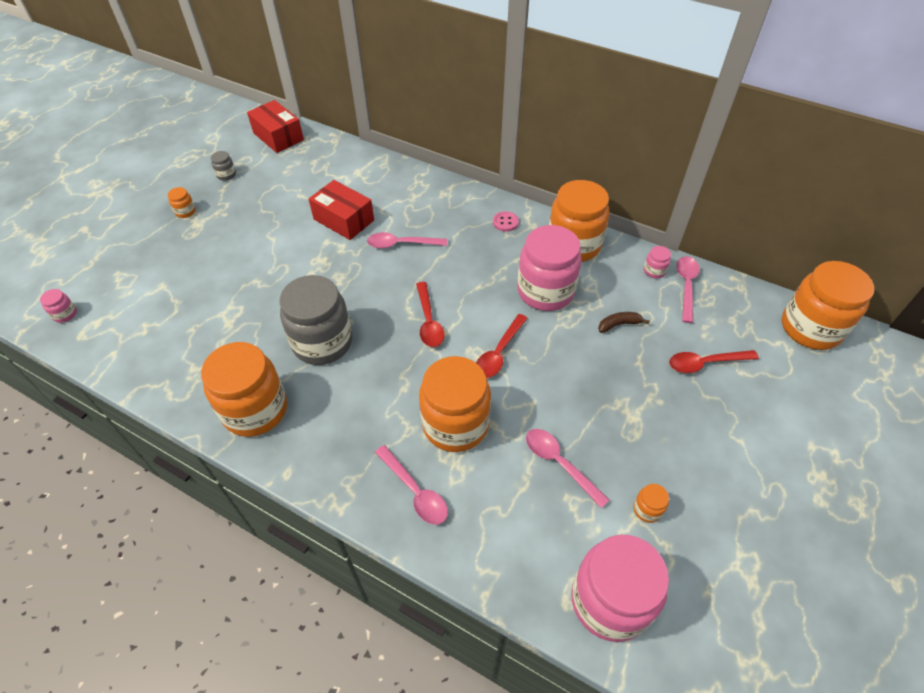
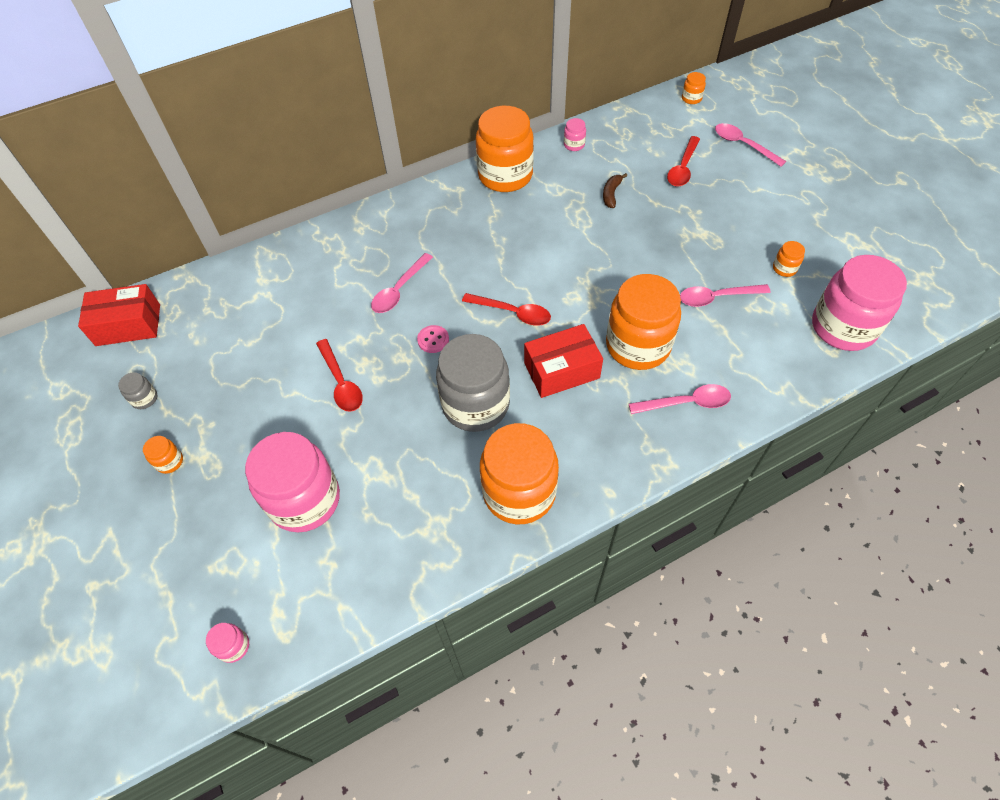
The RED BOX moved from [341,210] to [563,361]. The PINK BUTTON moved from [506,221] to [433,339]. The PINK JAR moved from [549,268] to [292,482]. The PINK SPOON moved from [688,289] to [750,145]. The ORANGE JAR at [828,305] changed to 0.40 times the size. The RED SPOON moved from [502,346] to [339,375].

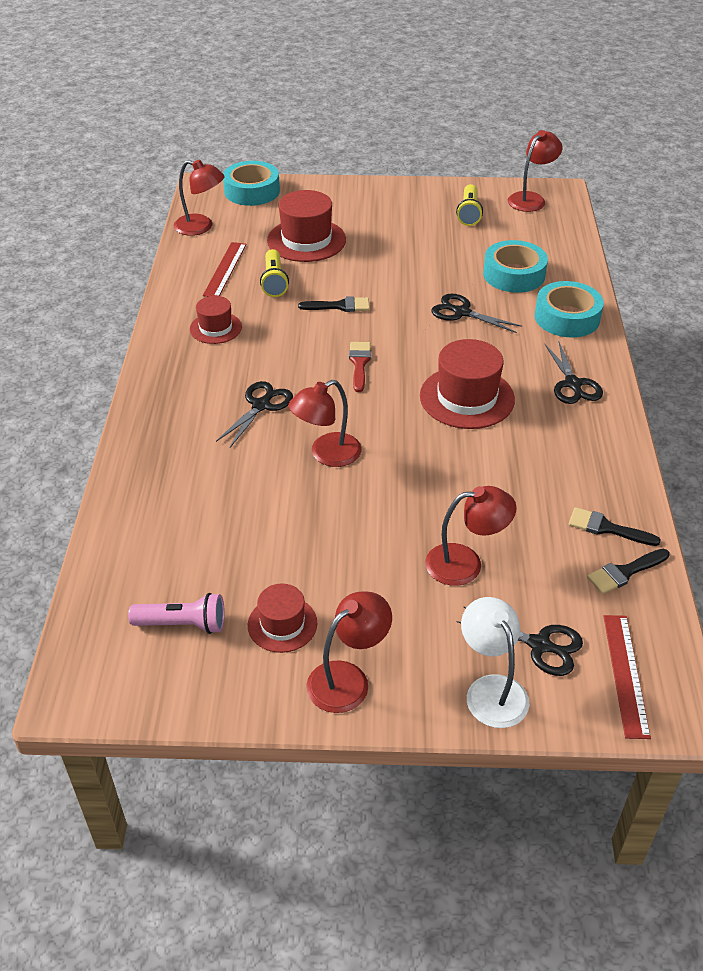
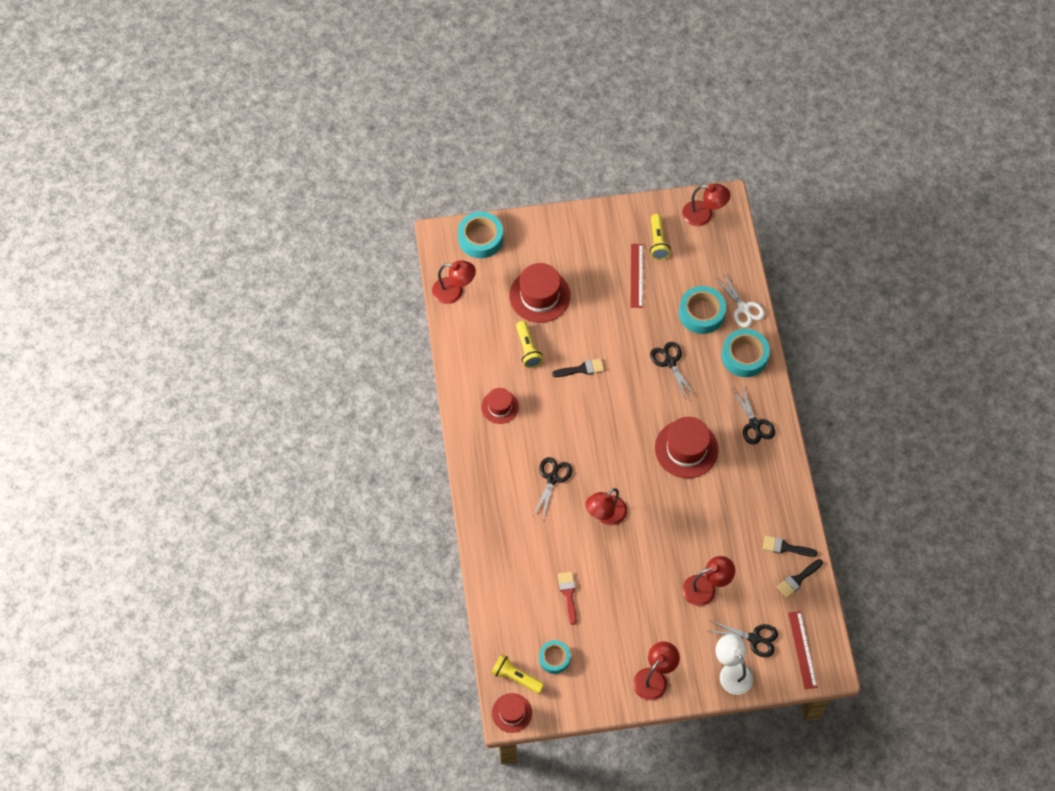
The RED LAMP at [535,171] turned 75 degrees clockwise. The RED RULER moved from [224,269] to [636,276]. The BLACK SCISSORS at [476,313] turned 45 degrees clockwise. The RED BRUSH moved from [360,367] to [567,598]. The RED HAT moved from [283,618] to [512,713]. The PINK FLASHLIGHT at [176,613] was replaced by the TURQUOISE TAPE at [555,657]. The WHITE SCISSORS at [740,300] appeared. The YELLOW FLASHLIGHT at [517,674] appeared.

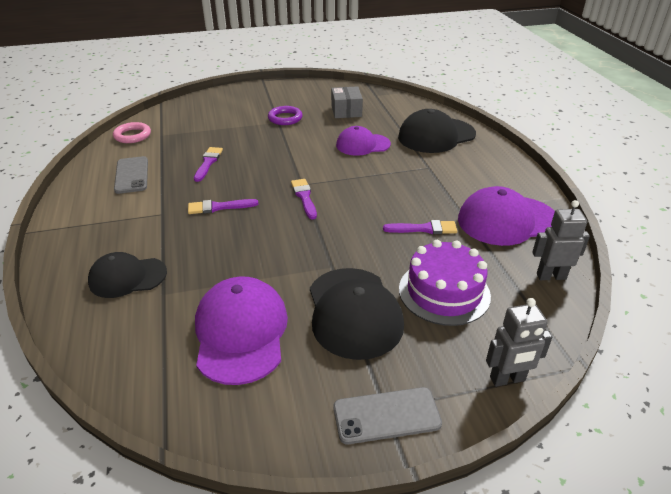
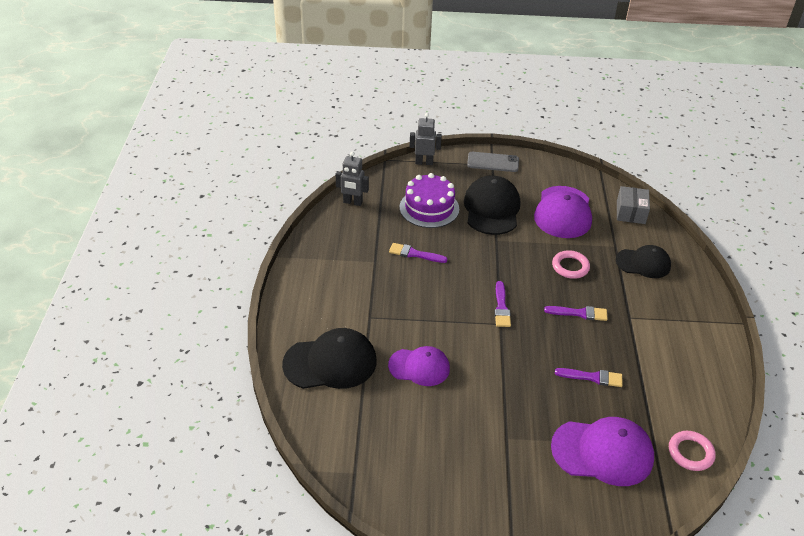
The GREY BOX moved from [347,102] to [633,205]. The PURPLE RING at [285,115] disappeared. The PURPLE BRUSH at [208,164] turned 105 degrees counterclockwise. The GREY PHONE at [131,175] disappeared. The PURPLE CAP moved from [506,216] to [602,451]. The PINK RING at [571,264] appeared.

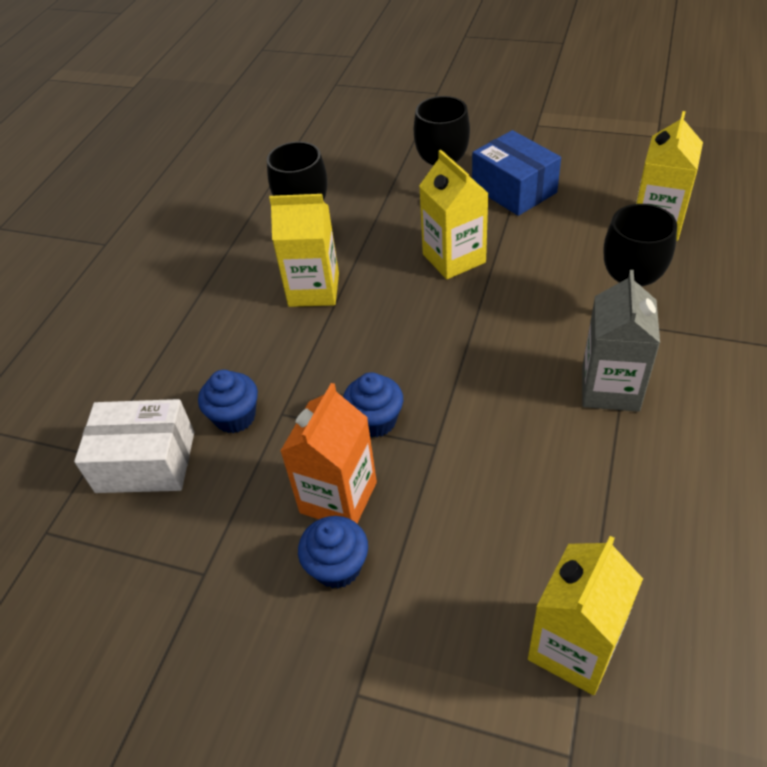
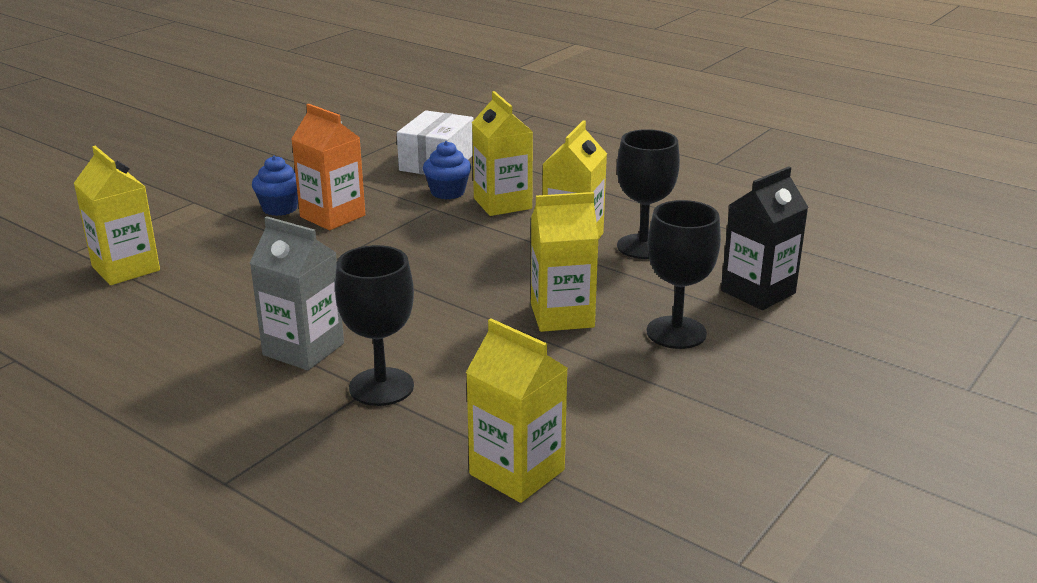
The BLUE BOX at [516,173] disappeared. The BLUE CUPCAKE at [373,404] disappeared. The YELLOW CARTON at [502,153] appeared. The BLACK CARTON at [765,238] appeared.

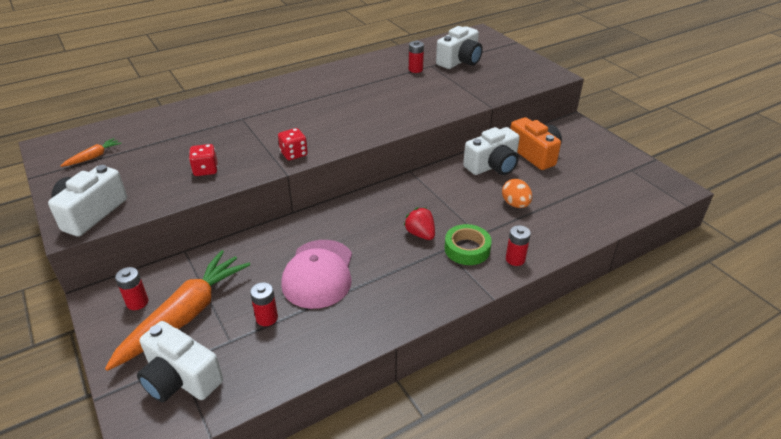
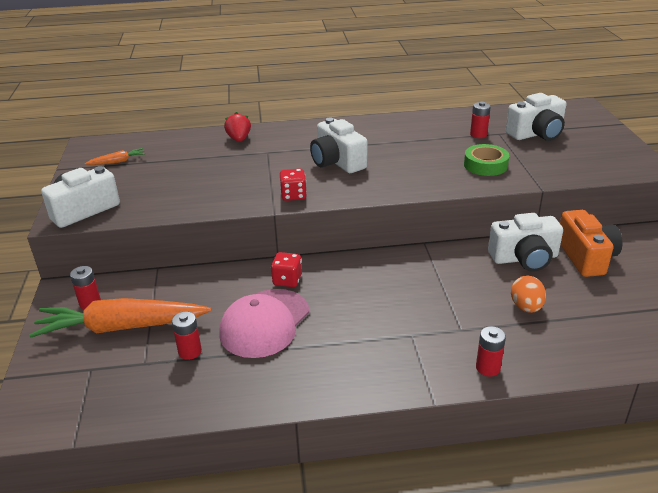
The RED DICE moved from [203,160] to [286,269]. The RED STRAWBERRY moved from [419,223] to [237,127]. The GREEN TAPE moved from [468,244] to [486,160]. The ORANGE CARROT at [177,310] turned 150 degrees counterclockwise. The WHITE CAMERA moved from [180,361] to [339,145].

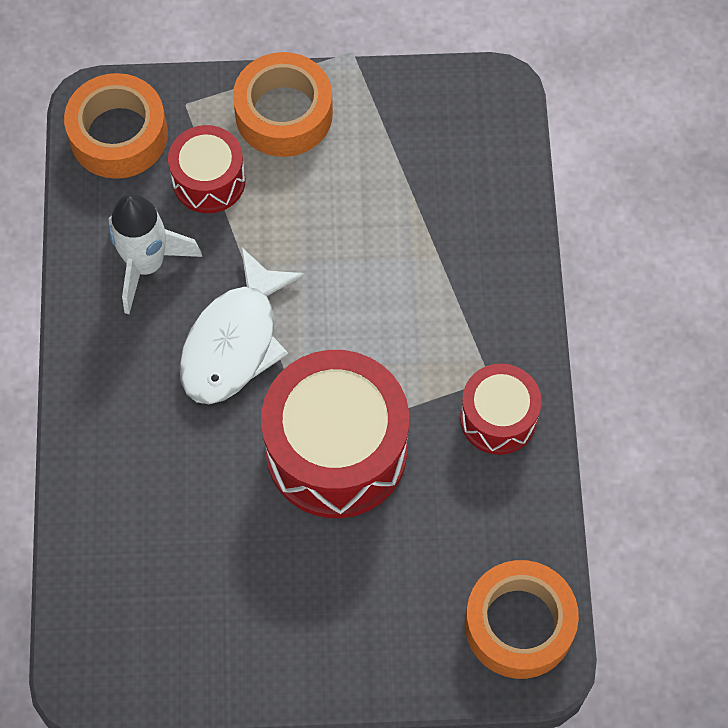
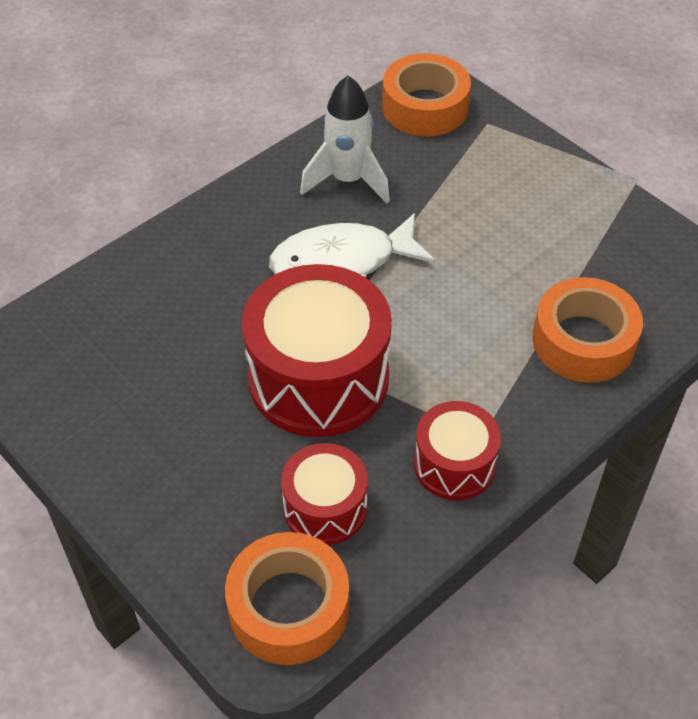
The ORANGE TAPE moved from [283,104] to [587,330]. The RED DRUM moved from [207,169] to [324,494].

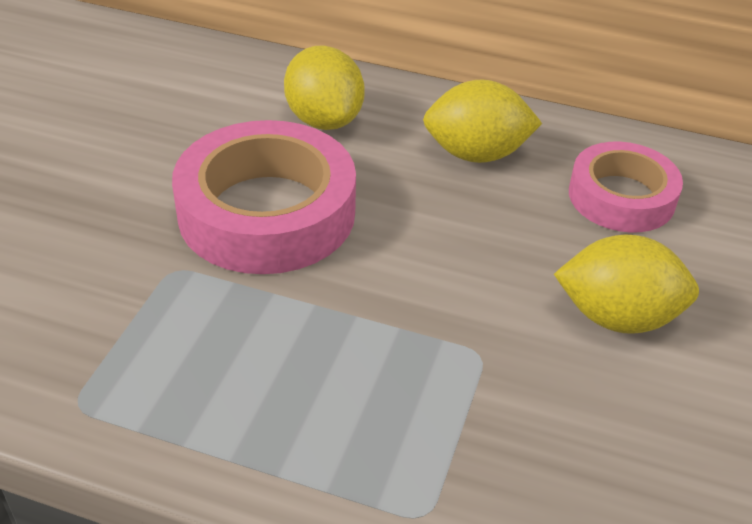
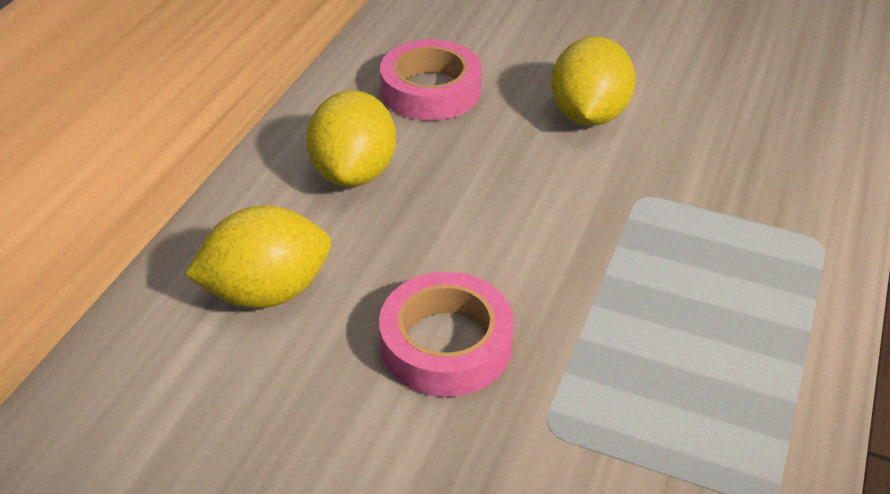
The PINK TAPE at [264,197] changed to 0.62 times the size.

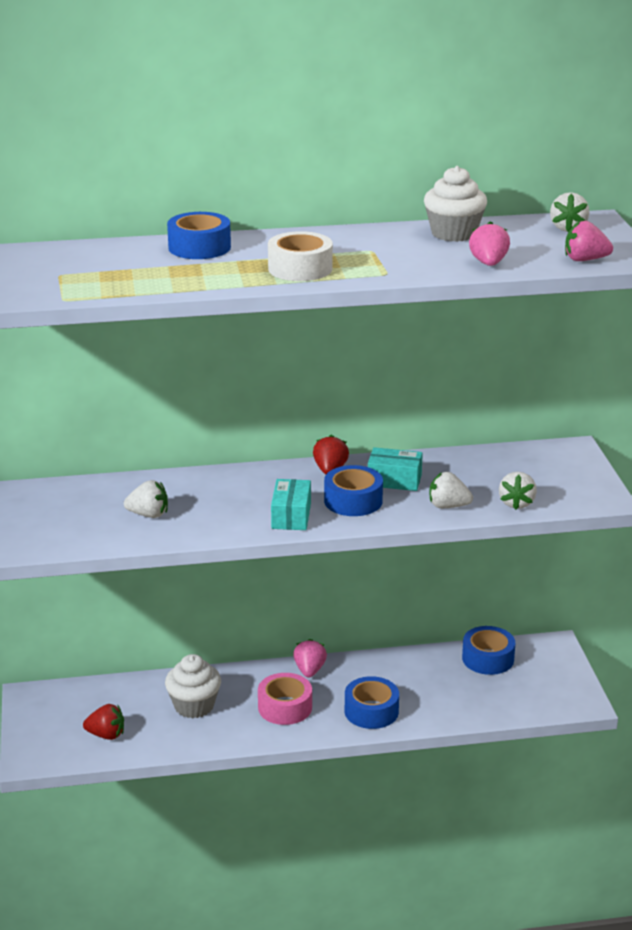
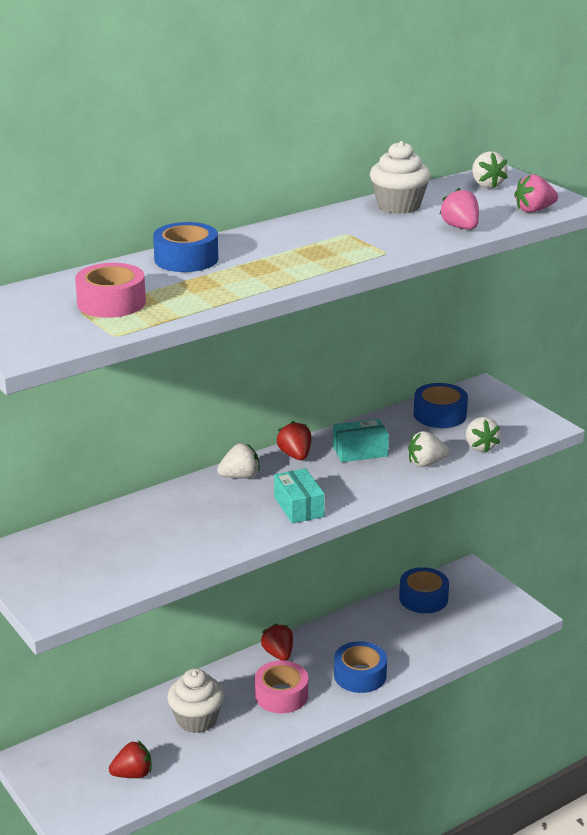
The WHITE TAPE at [300,256] disappeared. The BLUE TAPE moved from [353,490] to [441,405]. The WHITE STRAWBERRY moved from [146,499] to [238,461]. The PINK STRAWBERRY at [310,658] became the RED STRAWBERRY at [277,642]. The PINK TAPE at [110,290] appeared.

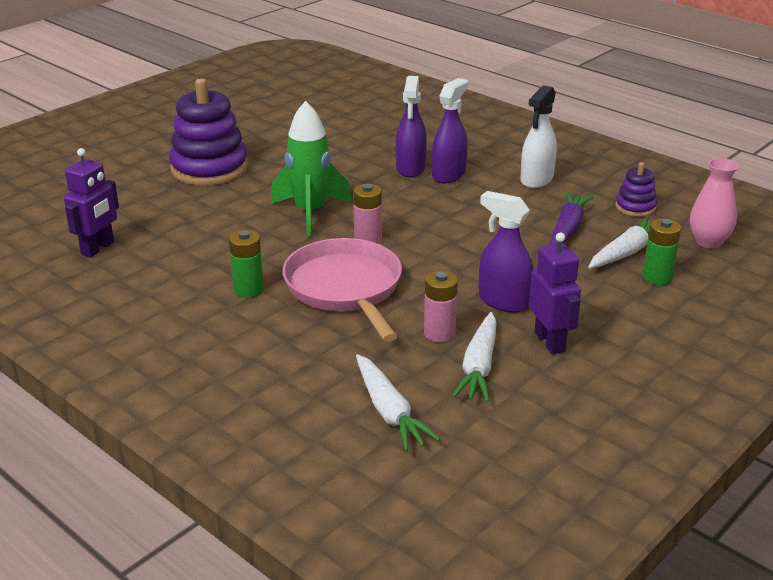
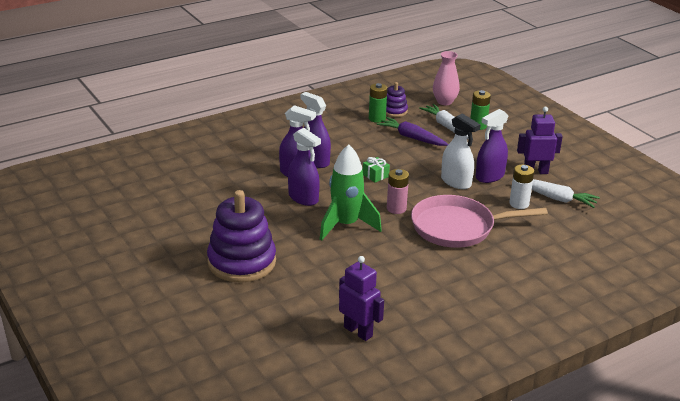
The WHITE SPRAY BOTTLE moved from [538,136] to [461,151]. The GREEN BATTERY moved from [246,264] to [378,103]. The PINK BATTERY at [441,306] became the WHITE BATTERY at [521,186]. The WHITE CARROT at [398,402] disappeared. The PURPLE SPRAY BOTTLE at [304,167] appeared. The GREEN GIFT at [376,169] appeared.

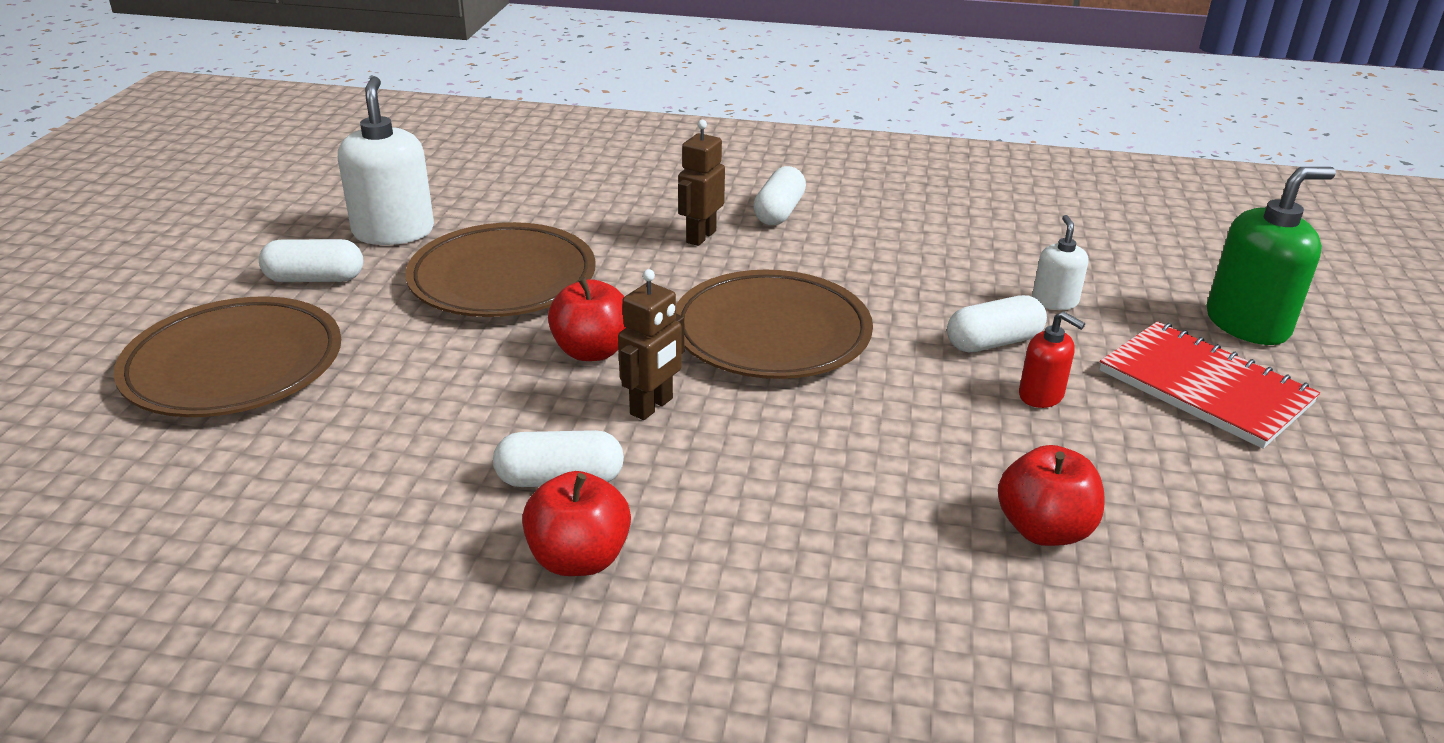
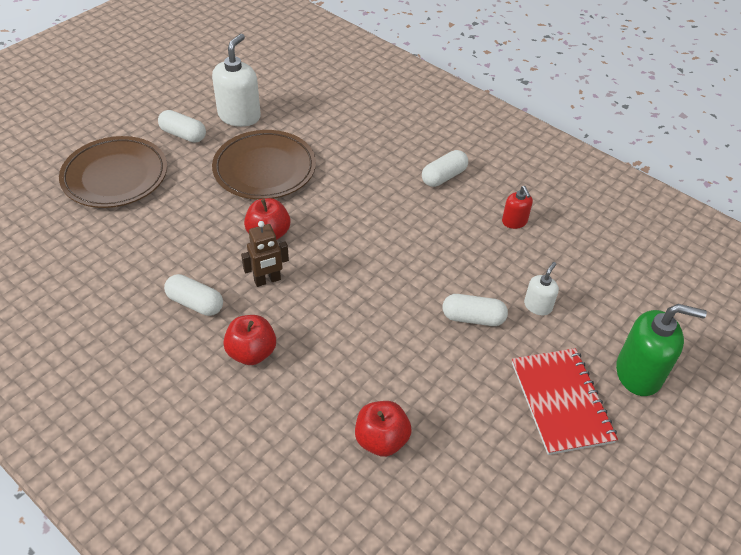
The BROWN ROBOT at [701,183] disappeared. The BROWN PLATE at [774,324] disappeared. The RED SOAP DISPENSER moved from [1052,359] to [517,207]. The RED APPLE moved from [576,523] to [249,340].

